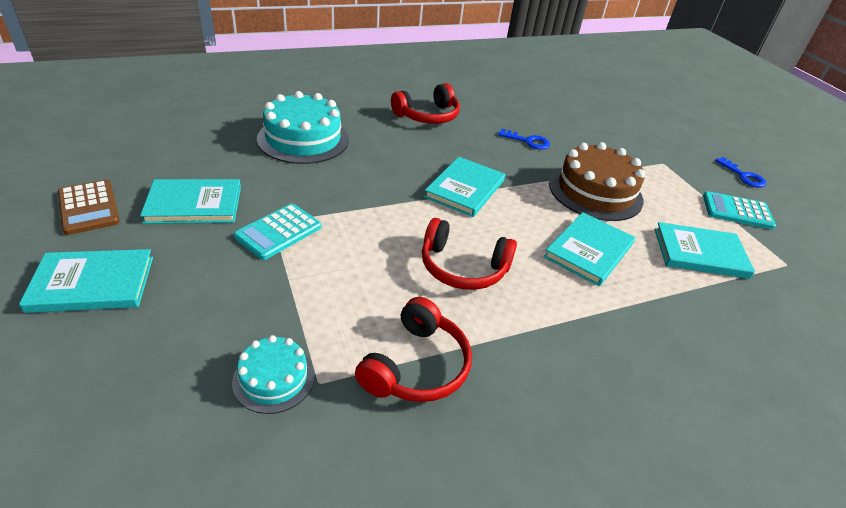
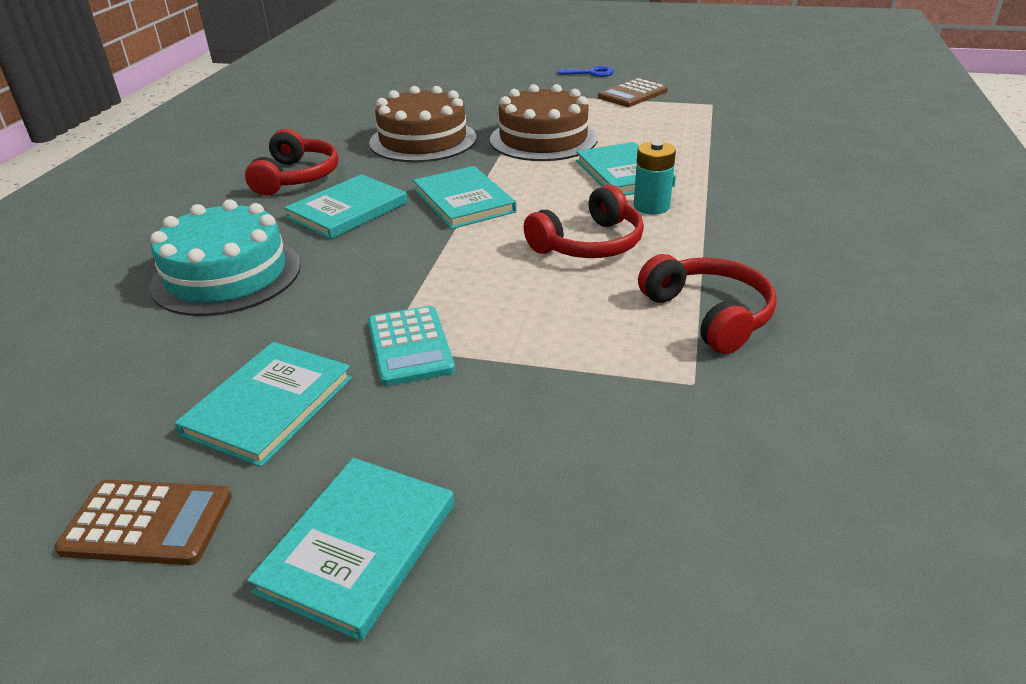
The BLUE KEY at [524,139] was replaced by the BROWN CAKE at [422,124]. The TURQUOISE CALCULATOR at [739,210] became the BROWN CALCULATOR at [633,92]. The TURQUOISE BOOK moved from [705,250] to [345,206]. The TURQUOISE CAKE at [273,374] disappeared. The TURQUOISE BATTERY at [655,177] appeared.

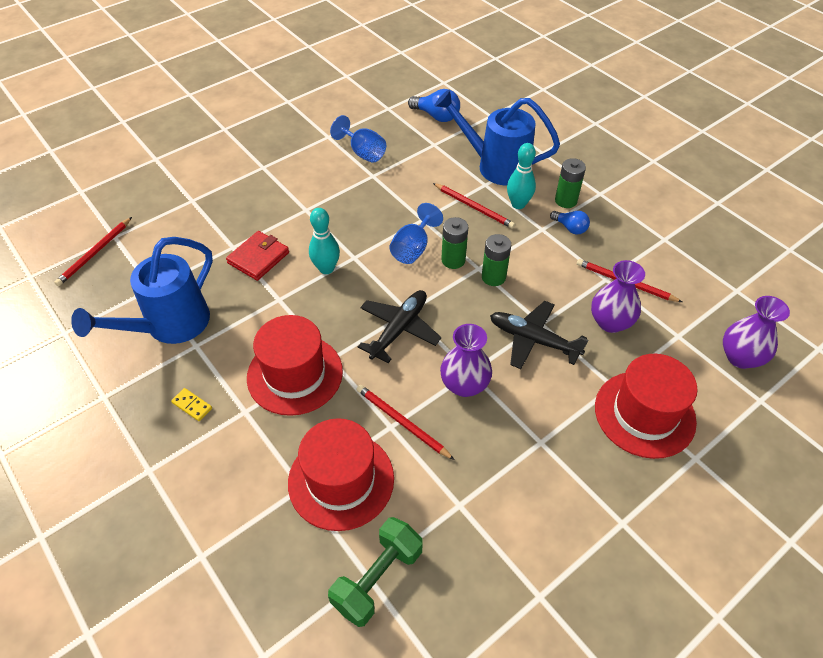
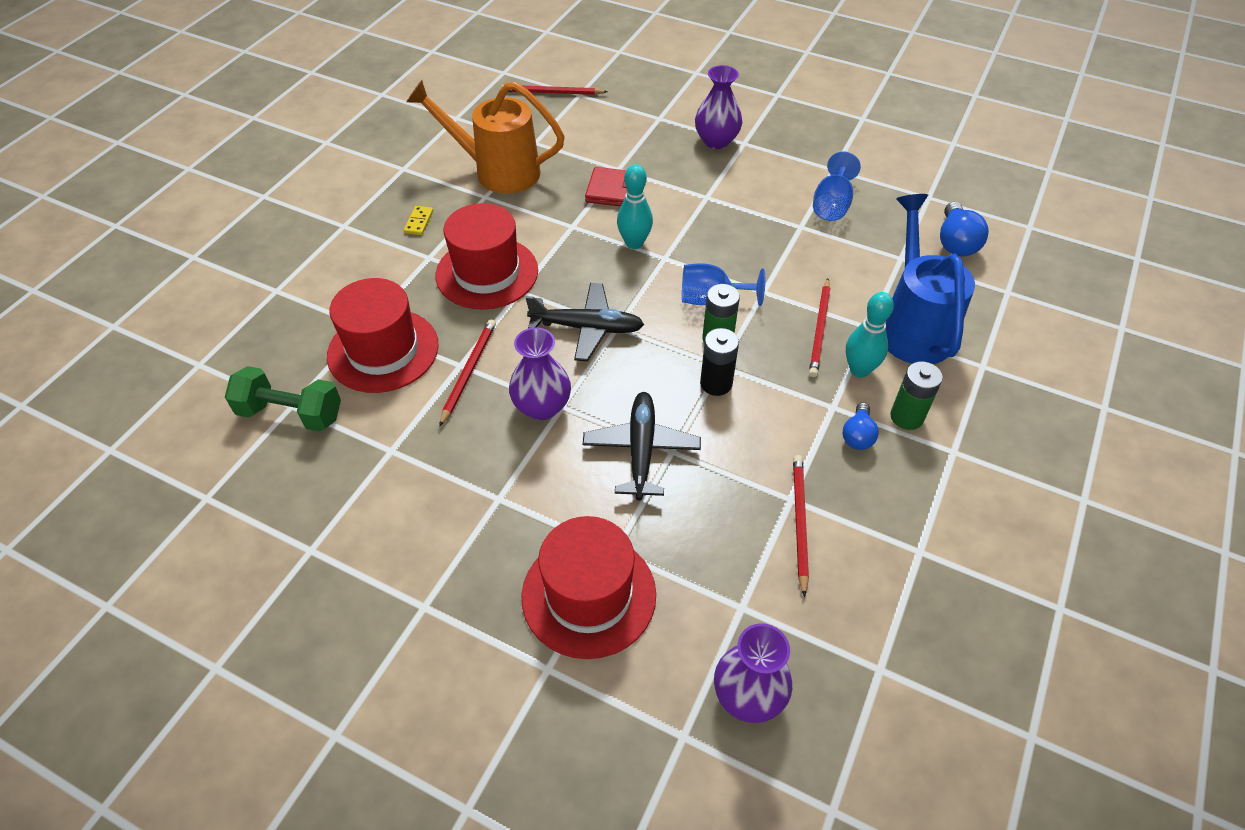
The GREEN BATTERY at [496,260] became the BLACK BATTERY at [719,362]. The BLUE WATERING CAN at [142,290] became the ORANGE WATERING CAN at [485,137]. The PURPLE VASE moved from [618,296] to [718,107].

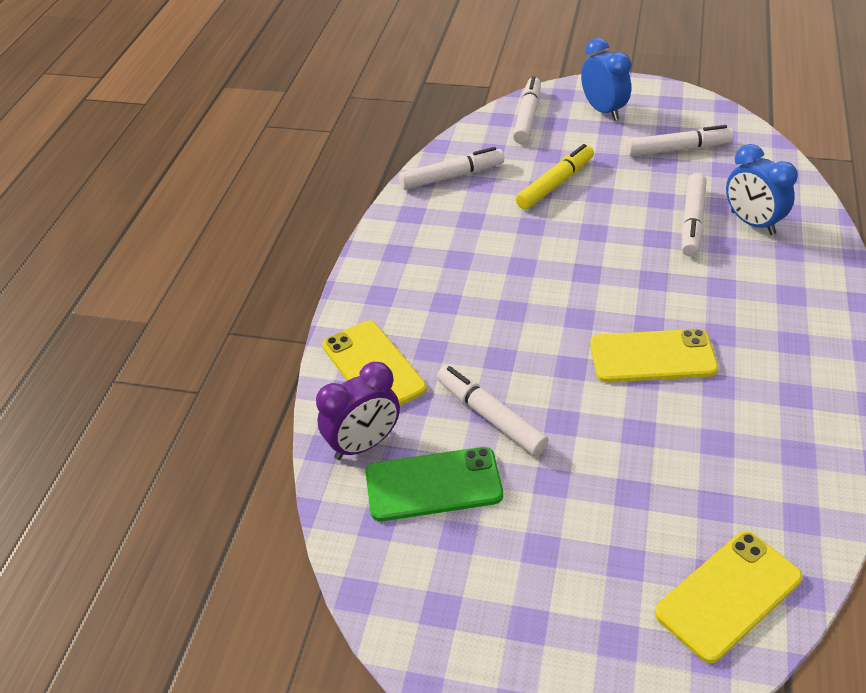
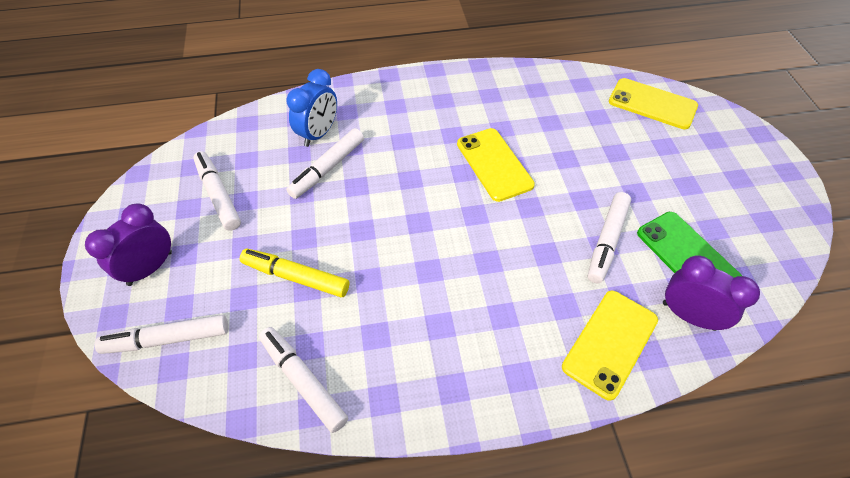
The BLUE CLOCK at [606,79] became the PURPLE CLOCK at [128,244]. The WHITE MARKER at [694,214] turned 135 degrees clockwise.

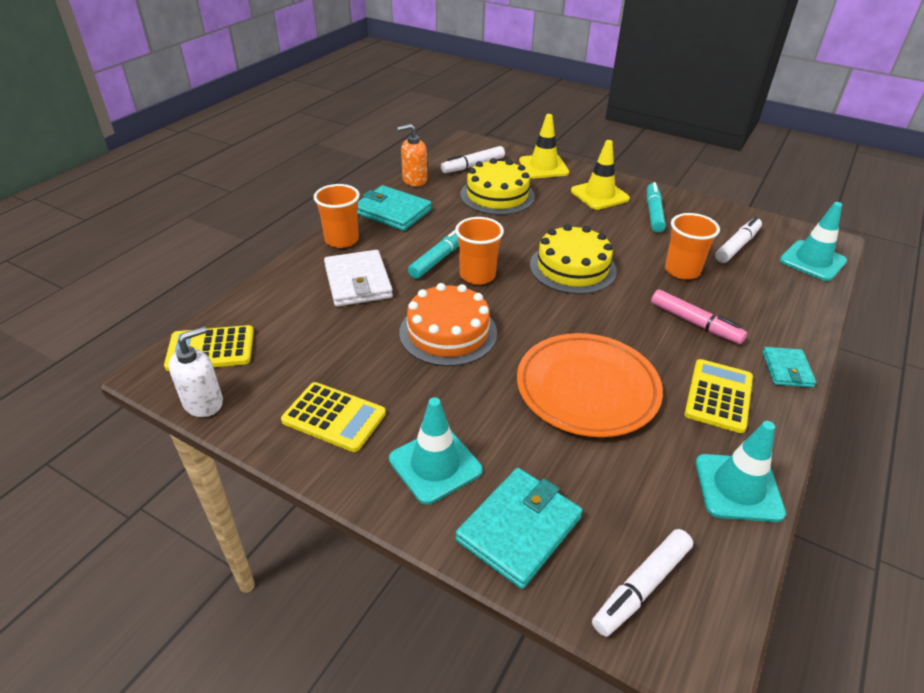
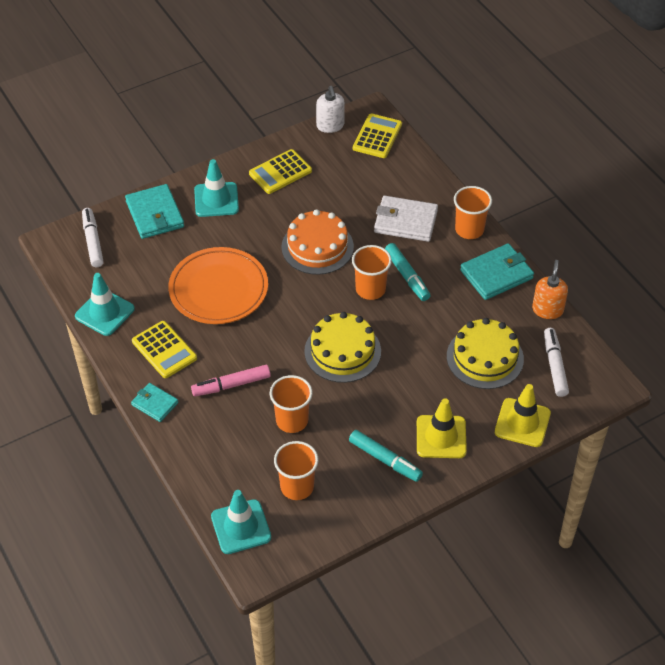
The WHITE MARKER at [738,240] was replaced by the ORANGE CUP at [296,470].

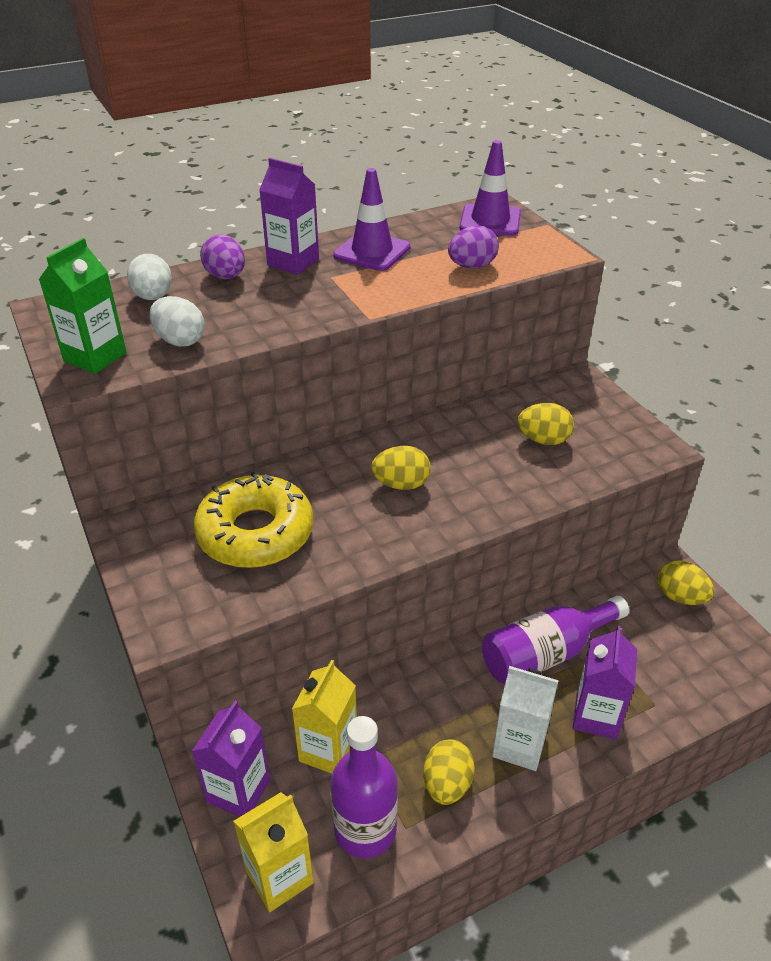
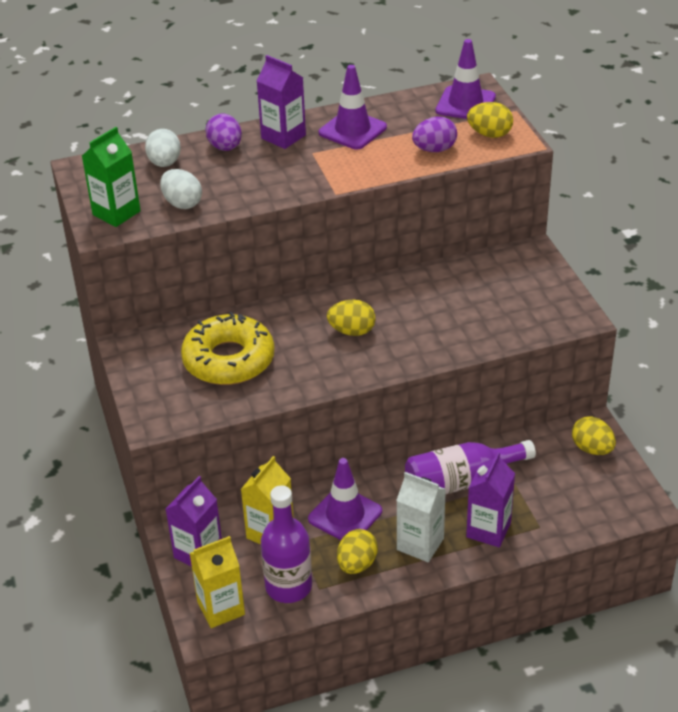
The YELLOW EGG moved from [546,424] to [490,120]. The PURPLE TRAFFIC CONE at [345,499] appeared.

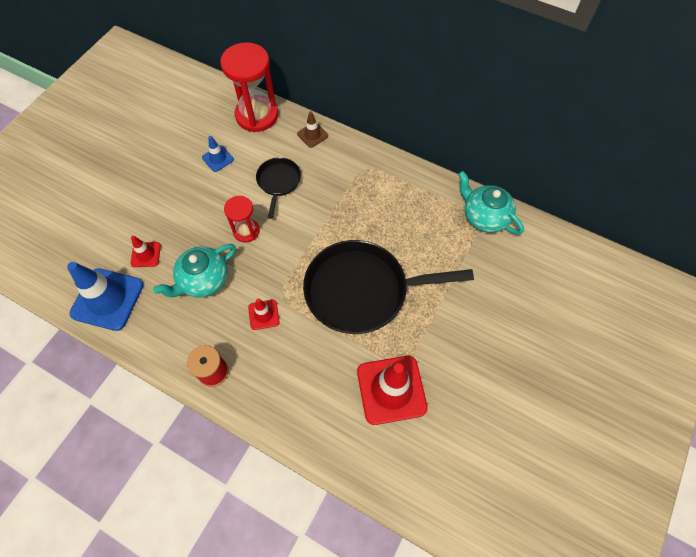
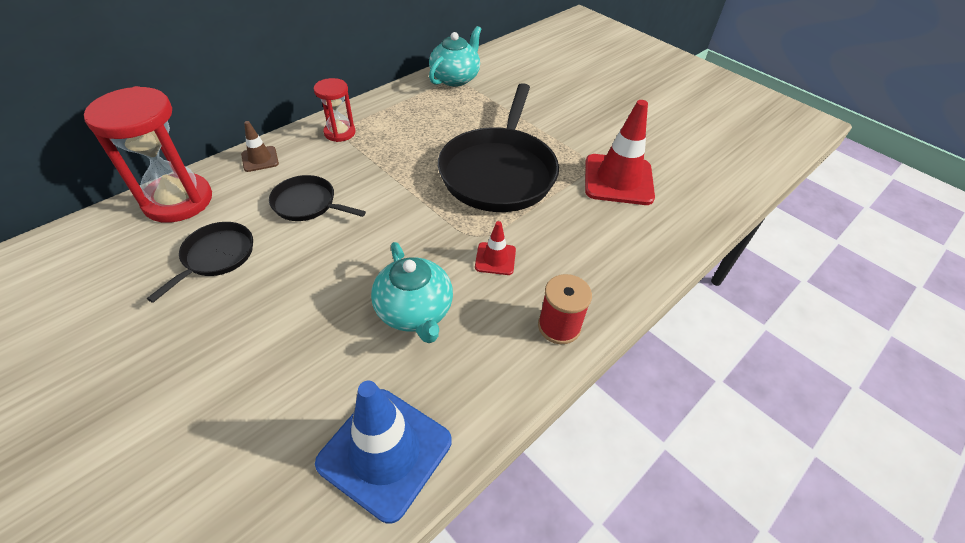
The BLUE TRAFFIC CONE at [218,154] was replaced by the BLACK PAN at [200,262]. The TURQUOISE TEAPOT at [491,202] turned 150 degrees clockwise. The RED HOURGLASS moved from [242,219] to [334,110]. The RED TRAFFIC CONE at [145,251] disappeared.

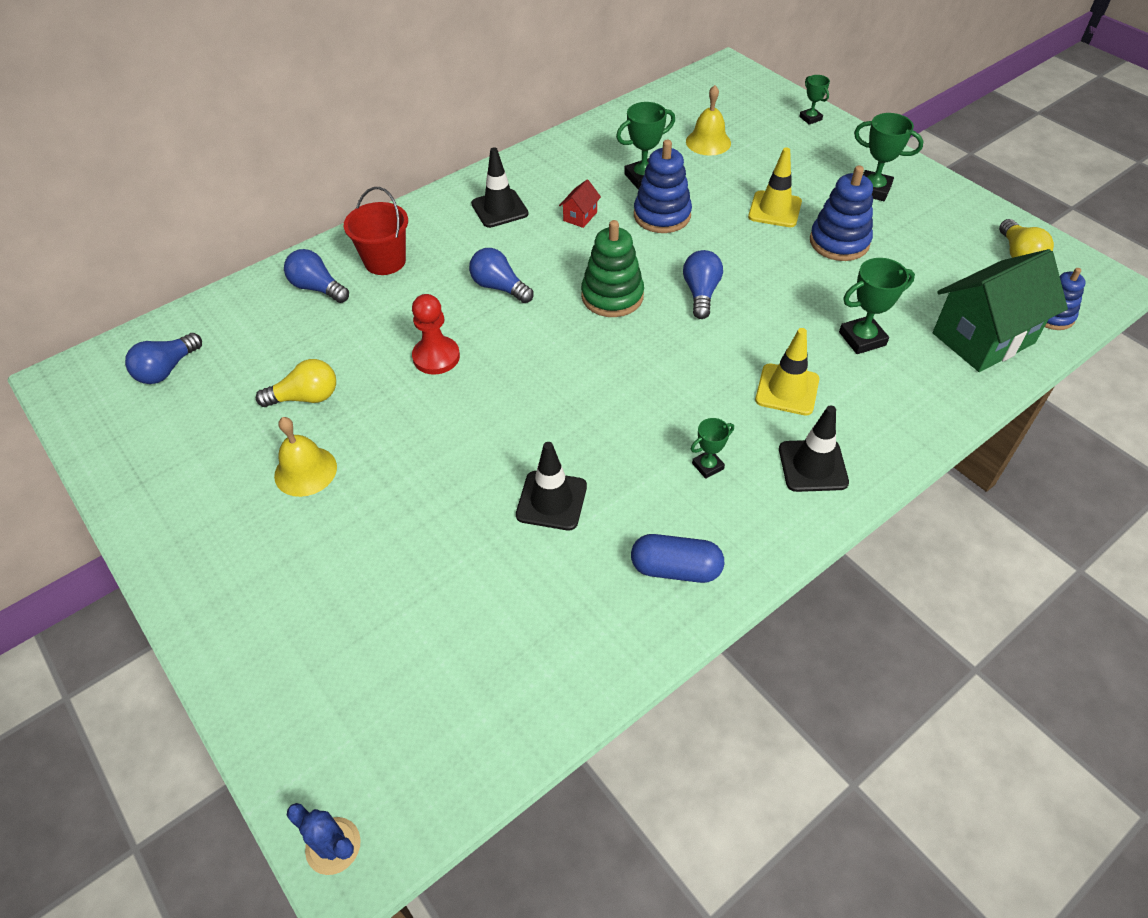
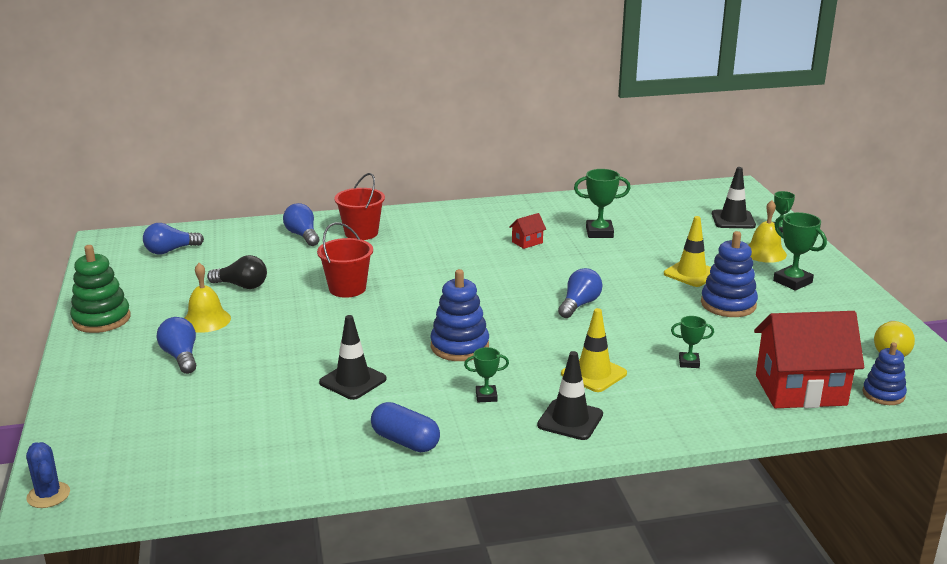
The YELLOW BELL moved from [708,120] to [768,231]. The BLUE STACKING TOY moved from [663,186] to [459,315]. The BLACK TRAFFIC CONE moved from [499,187] to [734,198]. The GREEN STACKING TOY moved from [612,268] to [100,289]. The BLUE LIGHT BULB moved from [501,275] to [176,345]. The GREEN HOUSE at [1000,310] became the RED HOUSE at [809,359]. The GREEN TROPHY at [877,306] changed to 0.61 times the size. The RED PAWN at [436,334] was replaced by the RED BUCKET at [345,260]. The YELLOW LIGHT BULB at [296,383] became the BLACK LIGHT BULB at [237,272].

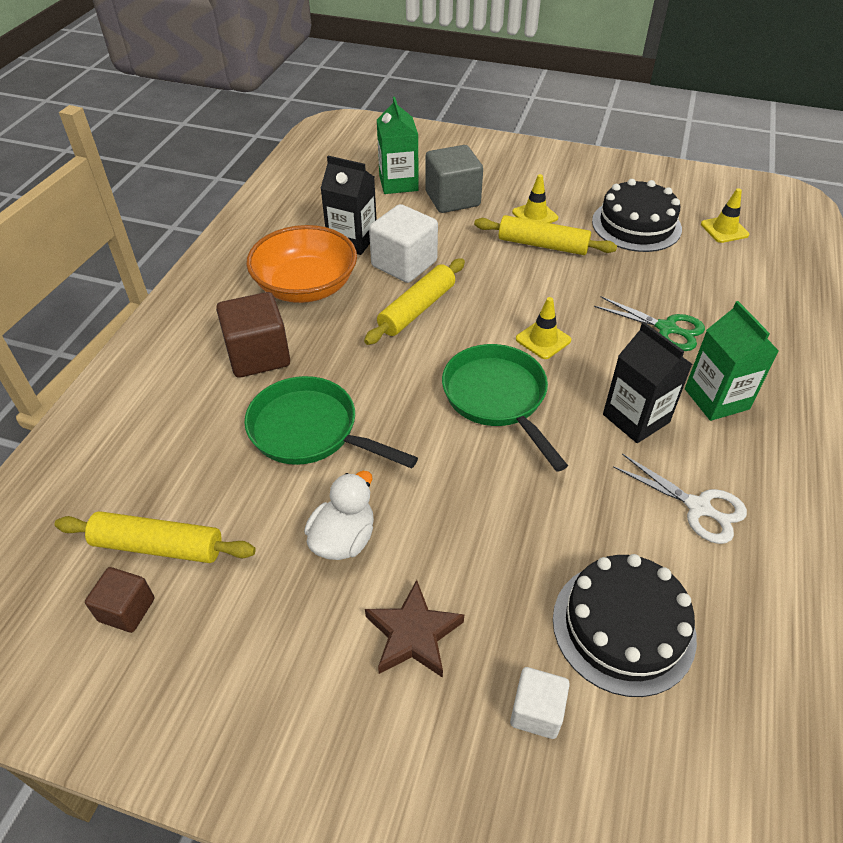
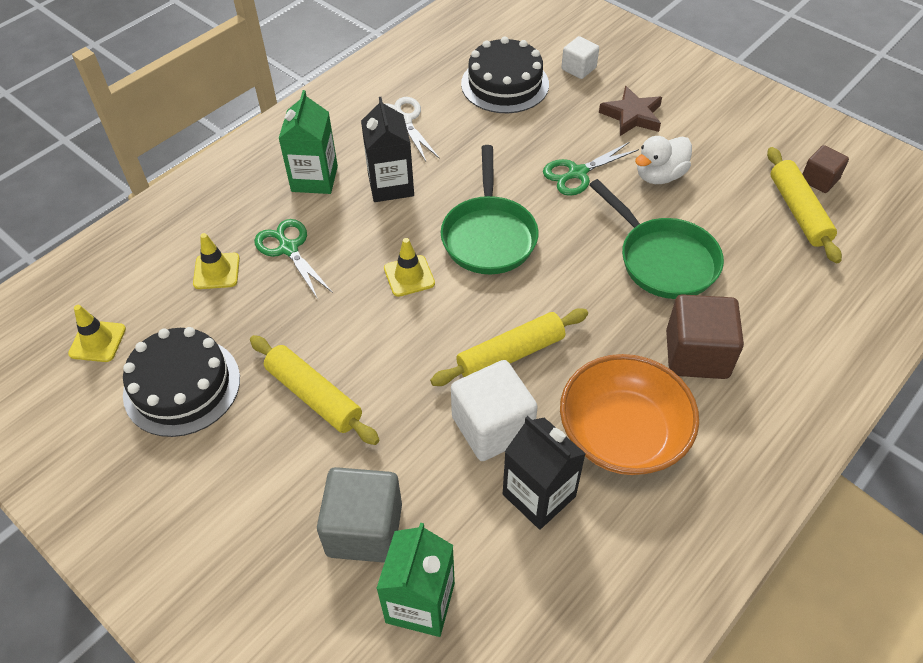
The YELLOW TRAFFIC CONE moved from [535,198] to [216,261]. The YELLOW ROLLING PIN at [155,537] turned 45 degrees clockwise. The GREEN SCISSORS at [591,169] appeared.

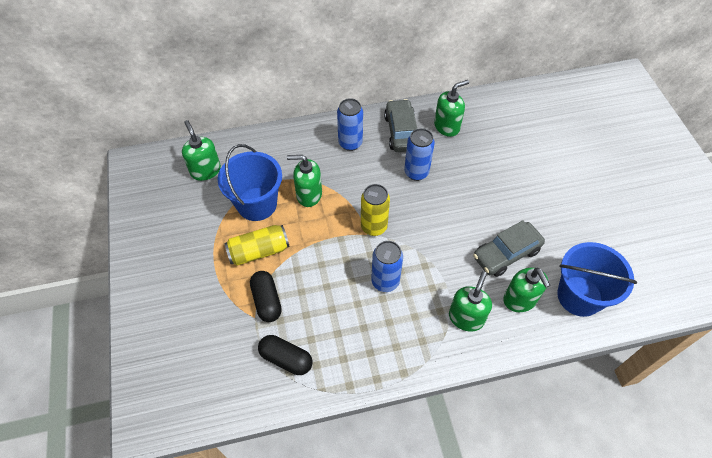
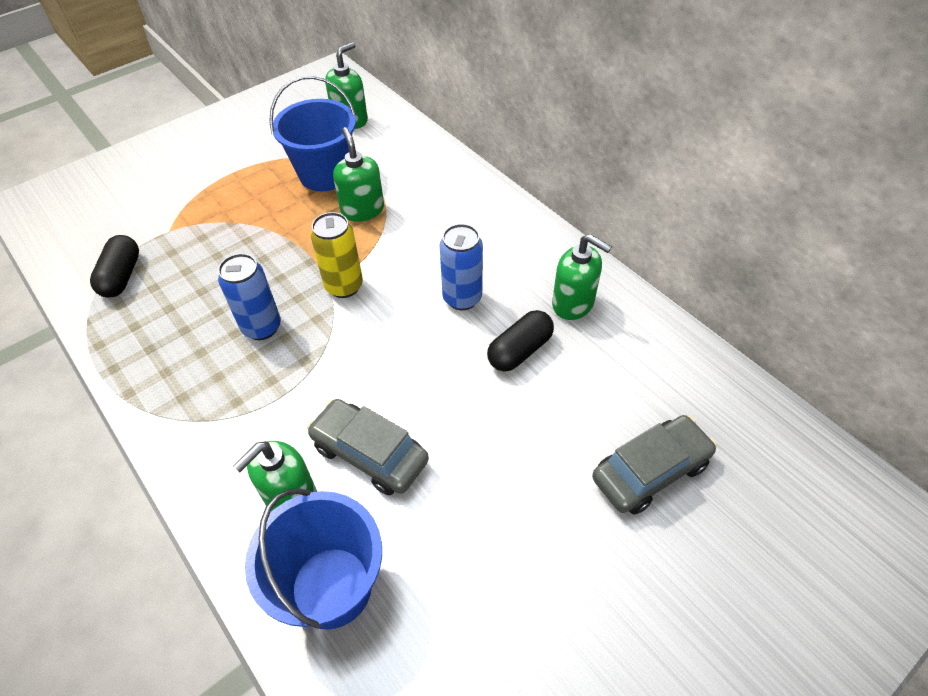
The BLUE CAN at [350,124] disappeared. The GREY CAR moved from [400,125] to [654,465]. The YELLOW CAN at [256,245] disappeared. The BLACK CAPSULE moved from [266,296] to [520,340]. The GREEN SOAP DISPENSER at [470,301] disappeared.

